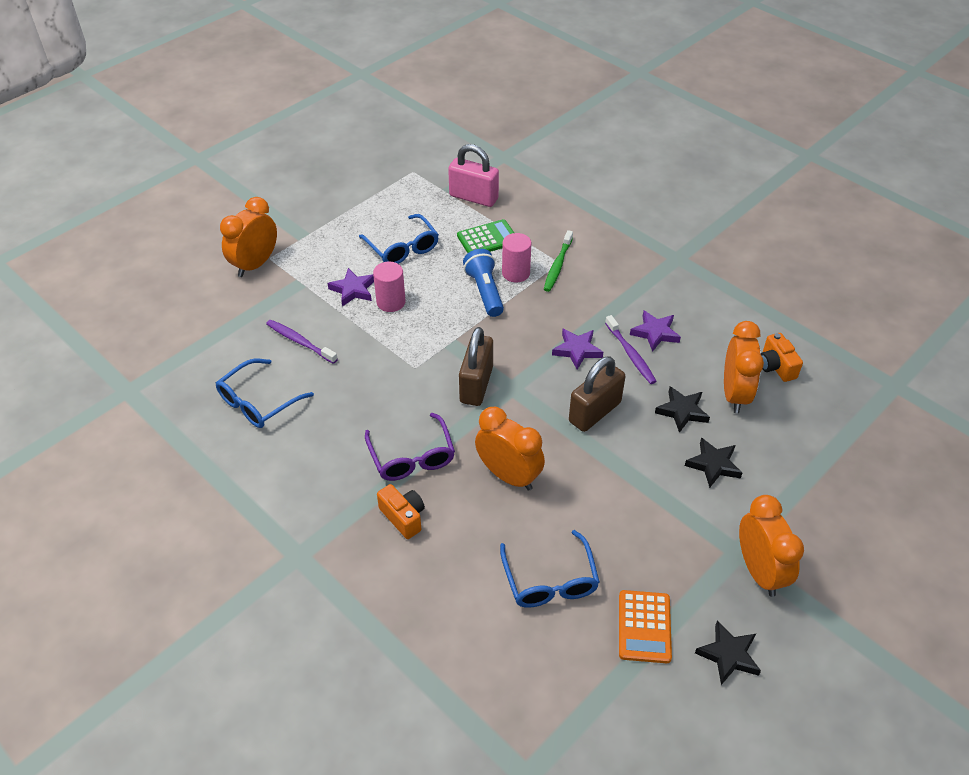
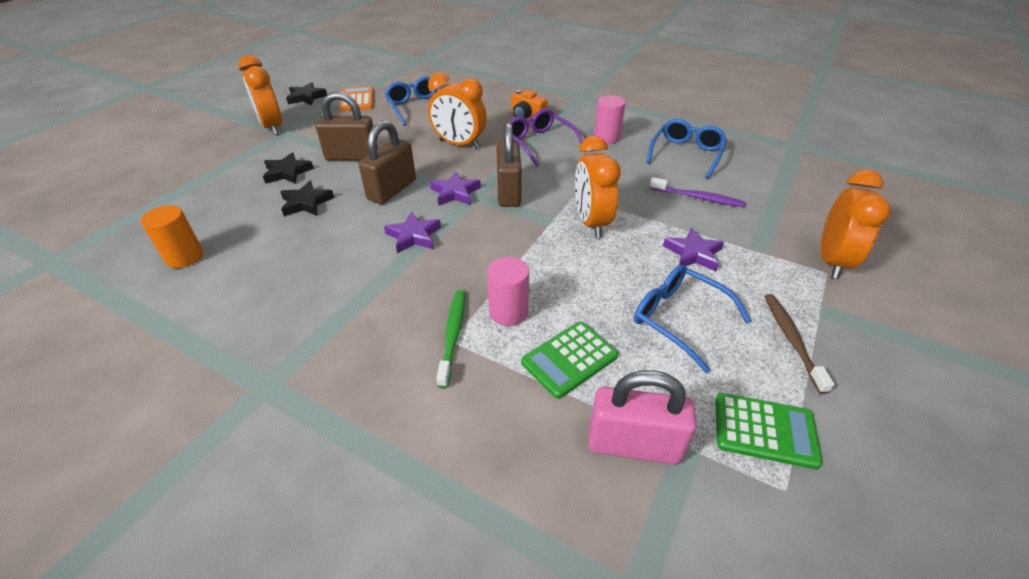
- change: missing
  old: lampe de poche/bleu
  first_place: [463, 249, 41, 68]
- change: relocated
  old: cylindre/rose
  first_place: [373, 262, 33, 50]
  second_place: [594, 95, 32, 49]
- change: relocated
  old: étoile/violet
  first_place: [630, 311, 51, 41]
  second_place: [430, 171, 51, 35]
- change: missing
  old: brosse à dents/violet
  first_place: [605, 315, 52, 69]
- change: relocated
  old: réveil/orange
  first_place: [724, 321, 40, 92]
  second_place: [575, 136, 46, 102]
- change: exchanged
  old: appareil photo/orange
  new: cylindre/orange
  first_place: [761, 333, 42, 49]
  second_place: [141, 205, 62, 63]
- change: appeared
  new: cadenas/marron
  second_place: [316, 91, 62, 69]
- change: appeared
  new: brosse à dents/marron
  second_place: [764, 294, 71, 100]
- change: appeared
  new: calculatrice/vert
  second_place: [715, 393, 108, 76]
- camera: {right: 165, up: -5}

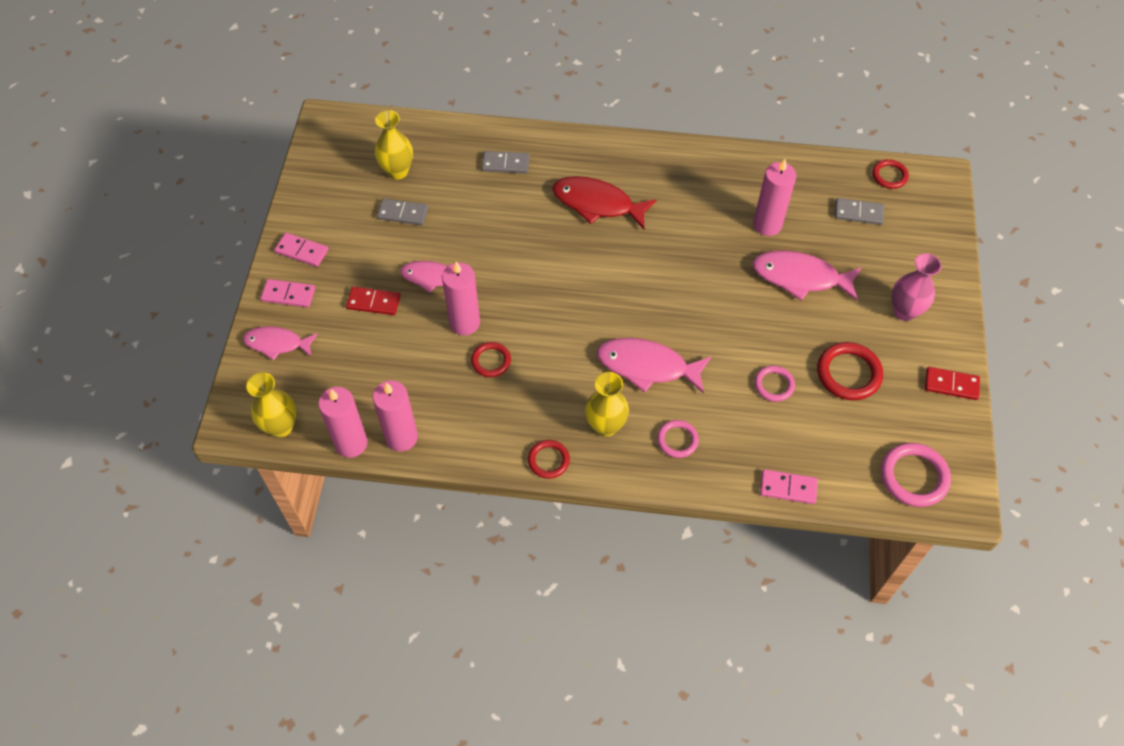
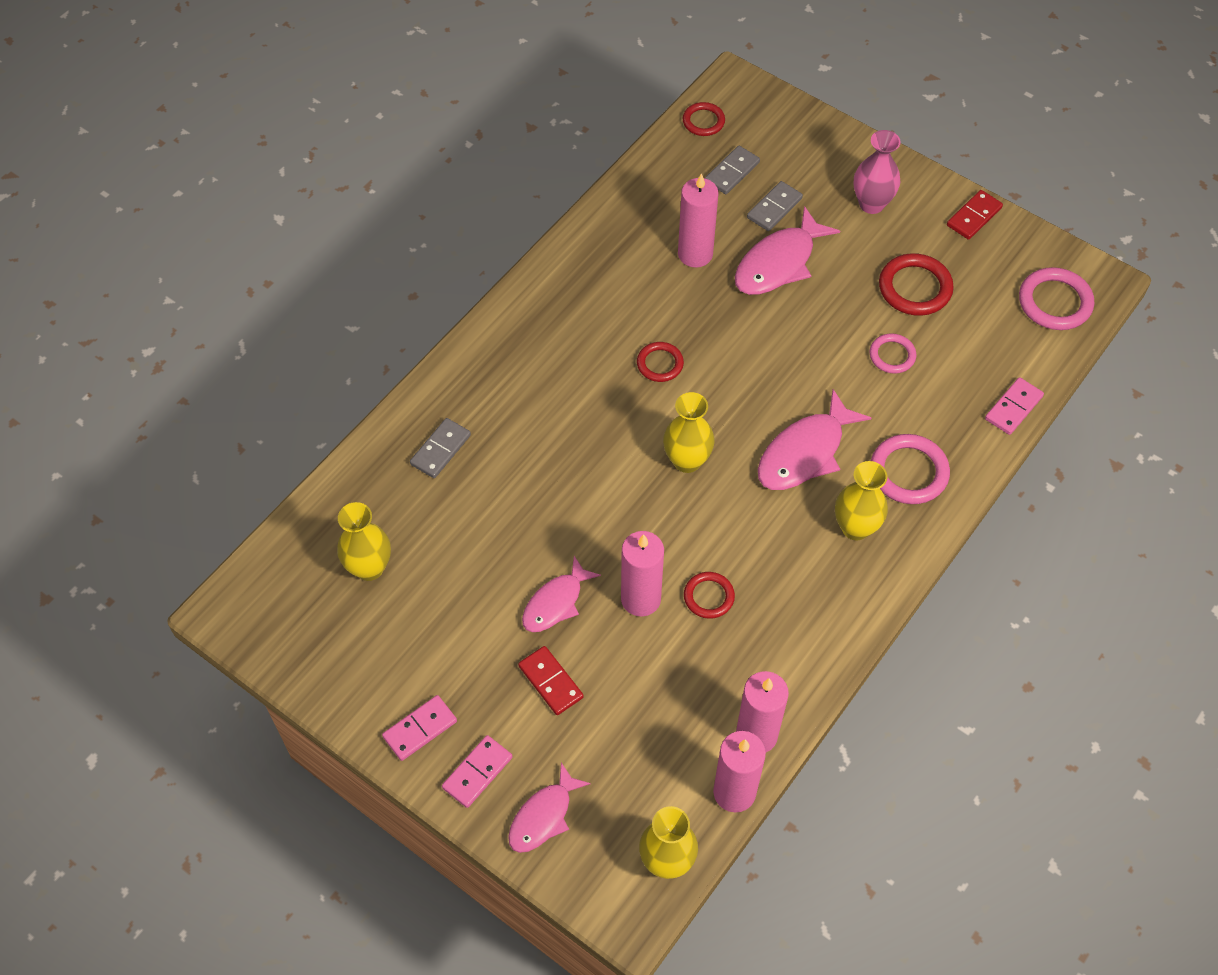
- change: missing
  old: poisson/rouge
  first_place: [552, 176, 104, 53]
- change: relocated
  old: domino/gris
  first_place: [377, 198, 51, 28]
  second_place: [747, 181, 56, 50]
- change: spun
  old: domino/rouge
  first_place: [346, 287, 54, 28]
  second_place: [518, 646, 66, 69]
  degrees: -75
- change: size
  old: anneau/rose
  first_place: [657, 420, 42, 38]
  second_place: [871, 434, 79, 70]
  factor: 1.62
- change: relocated
  old: anneau/rouge
  first_place: [528, 440, 42, 39]
  second_place: [637, 342, 47, 40]
- change: appeared
  new: vase/jaune
  second_place: [663, 392, 52, 81]
- camera: {right: -60, up: 0}

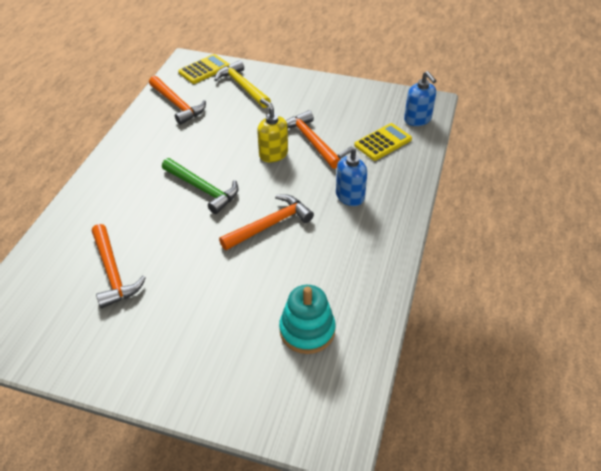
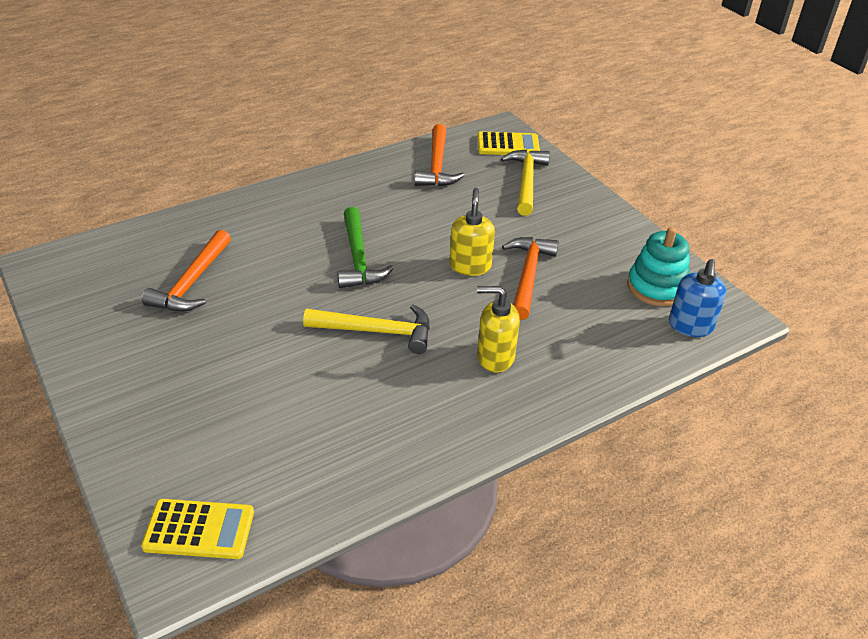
- change: relocated
  old: calculatrice/jaune
  first_place: [354, 123, 58, 38]
  second_place: [141, 499, 113, 60]
- change: colour
  old: distributeur de savon/bleu
  new: distributeur de savon/jaune
  first_place: [336, 147, 31, 59]
  second_place: [477, 286, 43, 87]
- change: colour
  old: marteau/orange
  new: marteau/jaune
  first_place: [219, 194, 95, 56]
  second_place: [303, 304, 127, 50]
- change: relocated
  old: jouet à empiler/turquoise
  first_place: [279, 285, 56, 69]
  second_place: [627, 227, 63, 79]
- camera: {right: 40, up: -5}

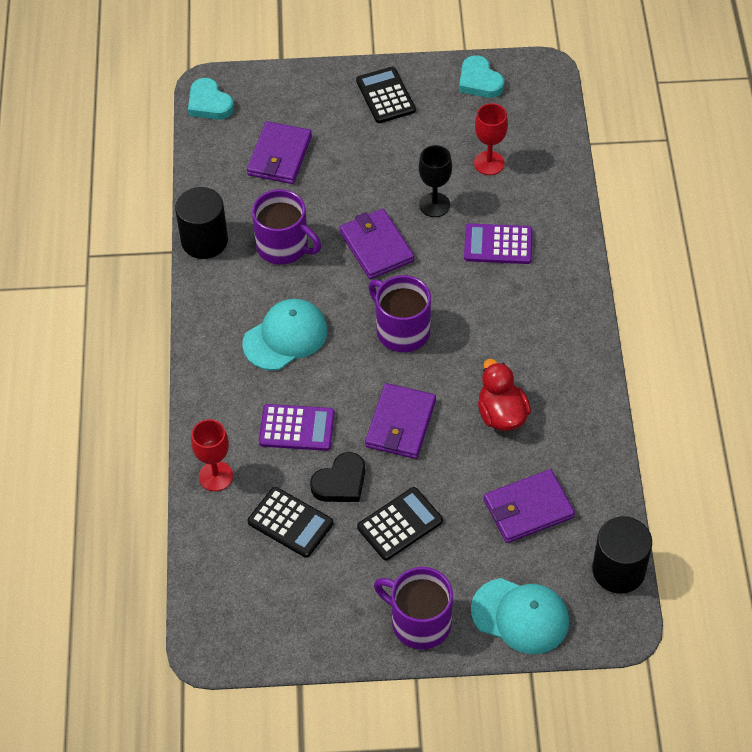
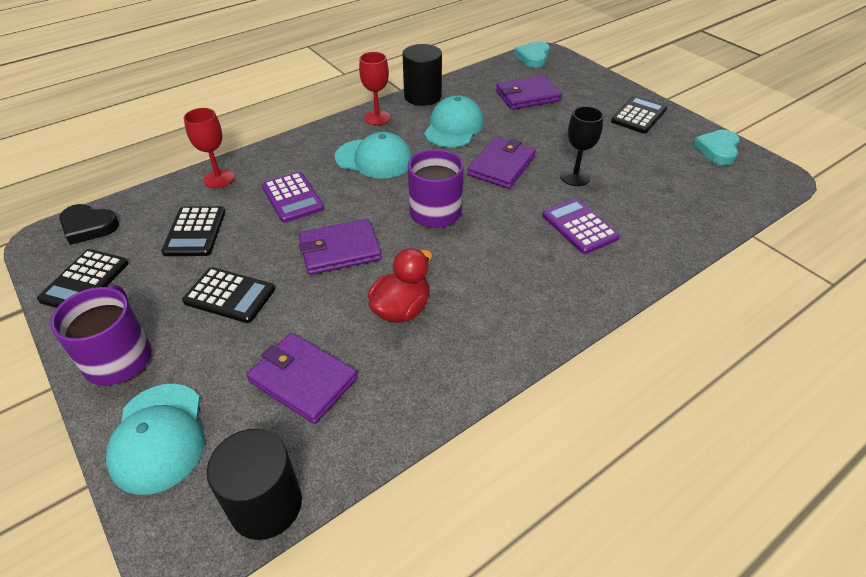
- change: relocated
  old: verre à pied/rouge
  first_place: [474, 103, 34, 72]
  second_place: [359, 52, 32, 73]
- change: exchanged
  old: tasse/violet
  new: casquette/turquoise
  first_place: [252, 189, 69, 76]
  second_place: [424, 95, 60, 53]
- change: relocated
  old: cœur/noir
  first_place: [310, 452, 55, 50]
  second_place: [59, 204, 60, 41]
- change: appeared
  new: calculatrice/noir
  second_place: [37, 249, 91, 59]
- camera: {right: 55, up: -10}

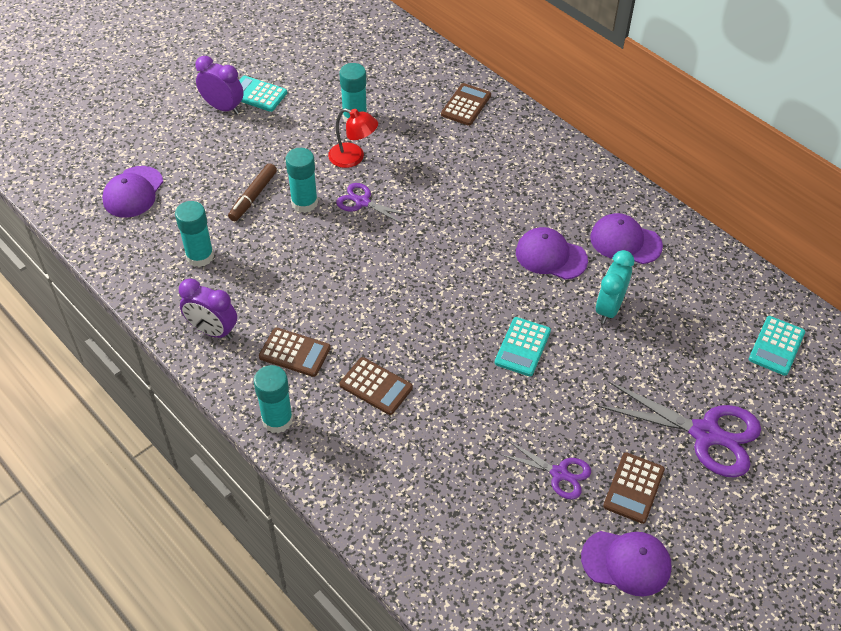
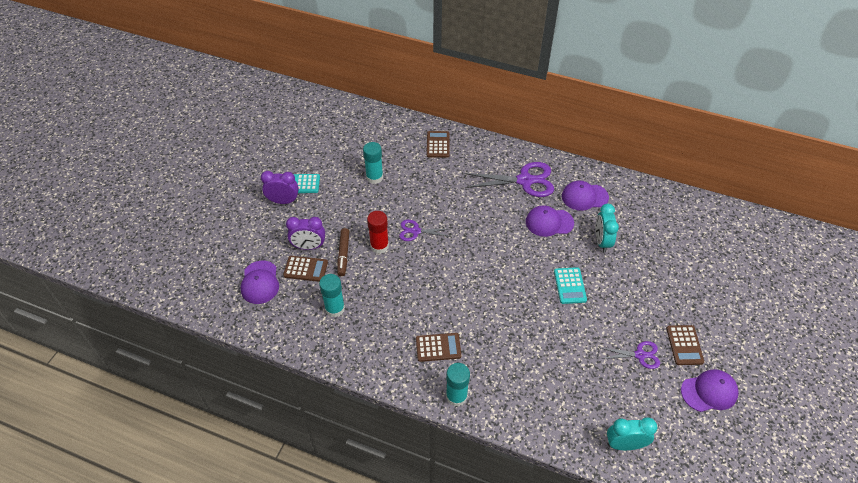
- change: missing
  old: lampe/rouge
  first_place: [328, 108, 50, 60]
- change: colour
  old: bâton de colle/turquoise
  new: bâton de colle/rouge
  first_place: [286, 148, 32, 65]
  second_place: [367, 211, 22, 43]
- change: relocated
  old: réveil/violet
  first_place: [179, 278, 58, 61]
  second_place: [286, 217, 39, 33]
- change: missing
  old: calculatrice/turquoise
  first_place: [749, 316, 56, 60]
- change: relocated
  old: calculatrice/marron
  first_place: [339, 357, 74, 58]
  second_place: [283, 256, 45, 26]
- change: relocated
  old: ciseaux/violet
  first_place: [597, 381, 164, 97]
  second_place: [464, 162, 90, 35]
- change: appeared
  new: réveil/turquoise
  second_place: [607, 417, 51, 33]
- camera: {right: -25, up: 0}

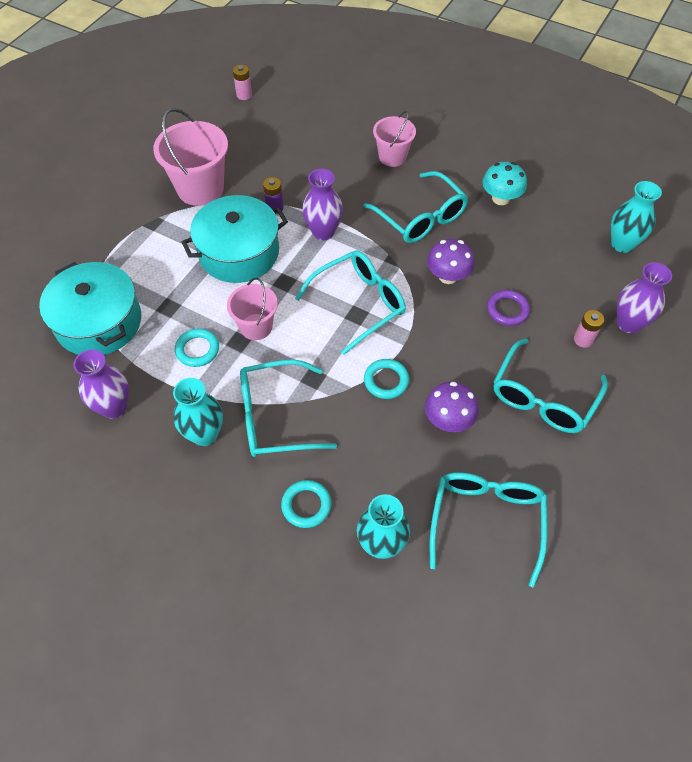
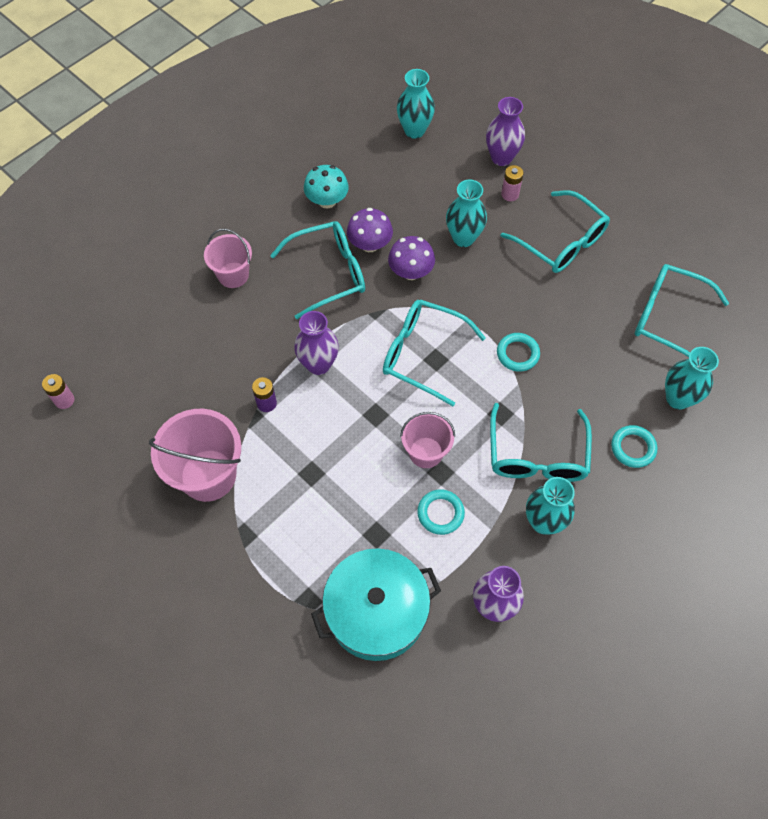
- change: missing
  old: marmite/turquoise
  first_place: [182, 195, 106, 88]
- change: spun
  old: lunettes/turquoise
  first_place: [295, 250, 111, 105]
  second_place: [383, 299, 103, 107]
  degrees: -45
- change: exchanged
  old: anneau/violet
  new: vase/turquoise
  first_place: [487, 290, 43, 36]
  second_place: [446, 180, 41, 67]
- change: relocated
  old: champignon/violet
  first_place: [425, 382, 54, 50]
  second_place: [347, 208, 46, 44]
- camera: {right: -75, up: 5}

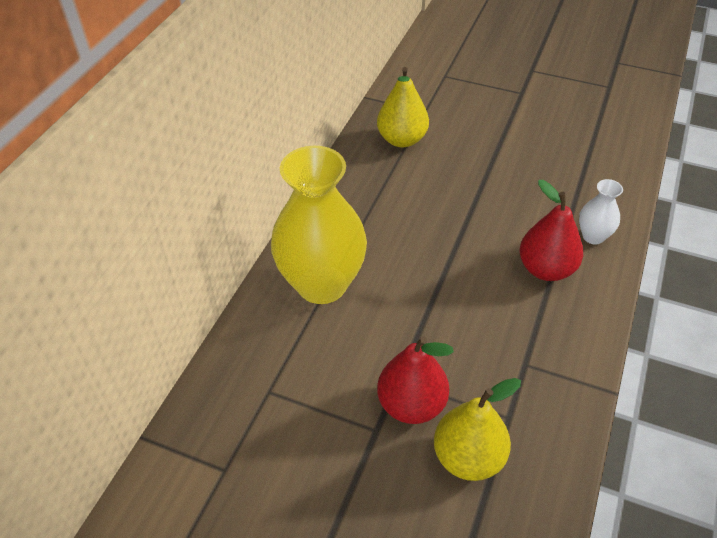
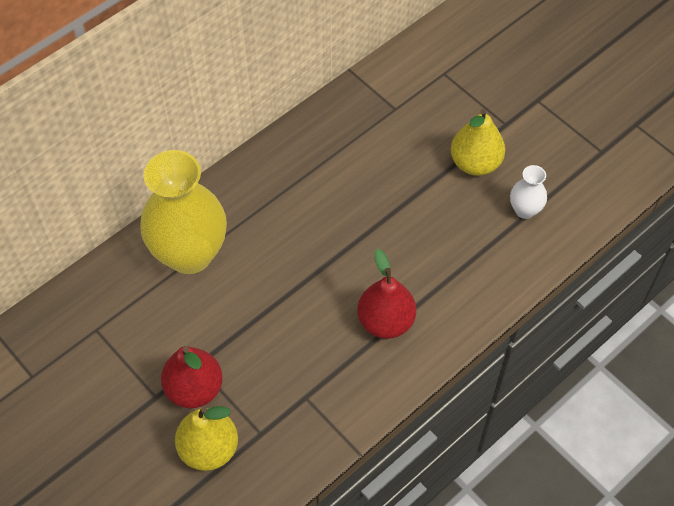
- change: relocated
  old: poire/jaune
  first_place: [377, 67, 52, 80]
  second_place: [451, 109, 54, 67]
- change: relocated
  old: vase/blanc
  first_place: [579, 179, 44, 65]
  second_place: [510, 165, 37, 54]
- camera: {right: 25, up: 10}

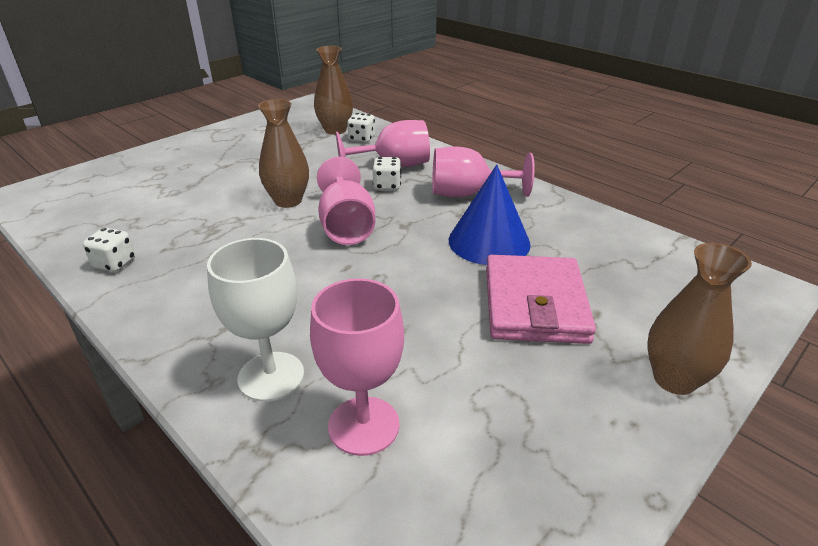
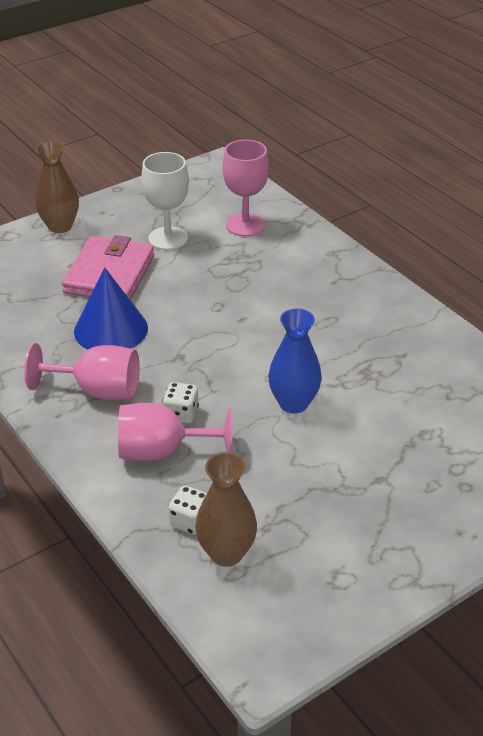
- change: colour
  old: vase/marron
  new: vase/bleu
  first_place: [258, 99, 51, 109]
  second_place: [268, 309, 54, 105]
- change: missing
  old: verre à pied/rose
  first_place: [317, 157, 58, 88]
- change: missing
  old: dé/blanc
  first_place: [83, 228, 52, 44]
- change: relocated
  old: verre à pied/blanc
  first_place: [207, 238, 97, 164]
  second_place: [141, 152, 48, 98]
- camera: {right: -170, up: 5}

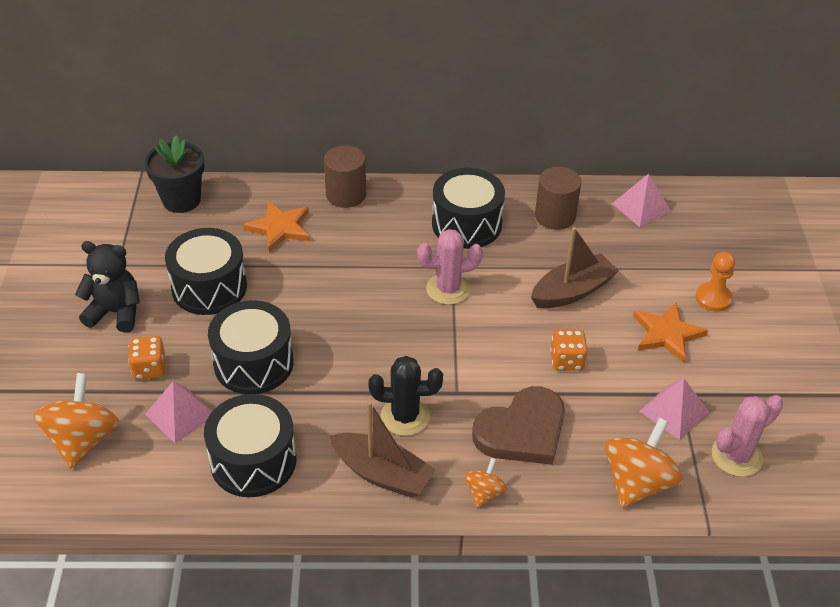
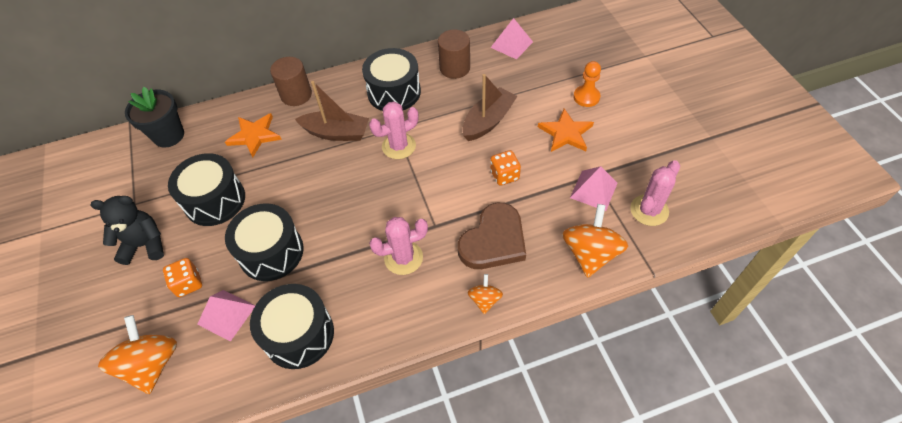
- change: colour
  old: cactus/noir
  new: cactus/rose
  first_place: [368, 356, 75, 80]
  second_place: [369, 217, 59, 58]
- change: relocated
  old: bateau/marron
  first_place: [329, 401, 107, 97]
  second_place: [295, 81, 74, 60]
- camera: {right: -15, up: 10}

